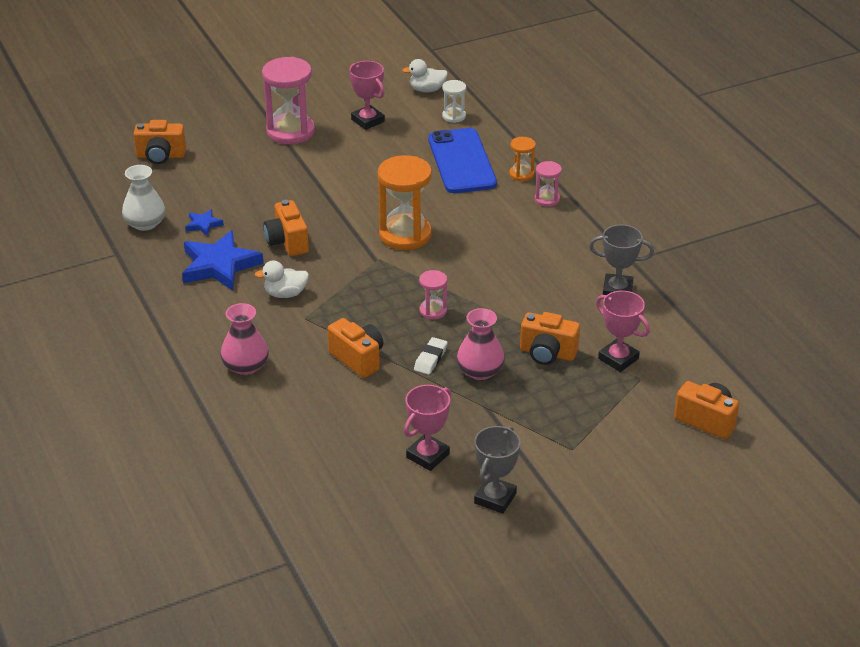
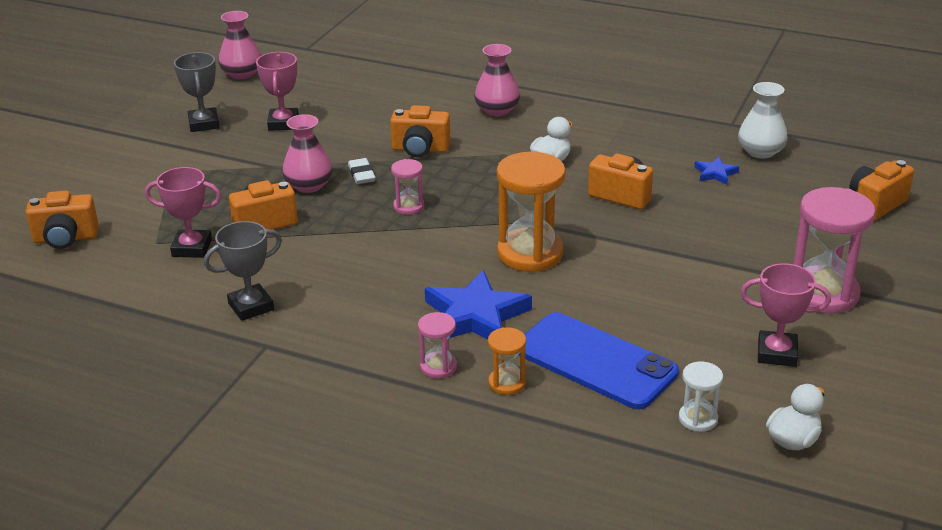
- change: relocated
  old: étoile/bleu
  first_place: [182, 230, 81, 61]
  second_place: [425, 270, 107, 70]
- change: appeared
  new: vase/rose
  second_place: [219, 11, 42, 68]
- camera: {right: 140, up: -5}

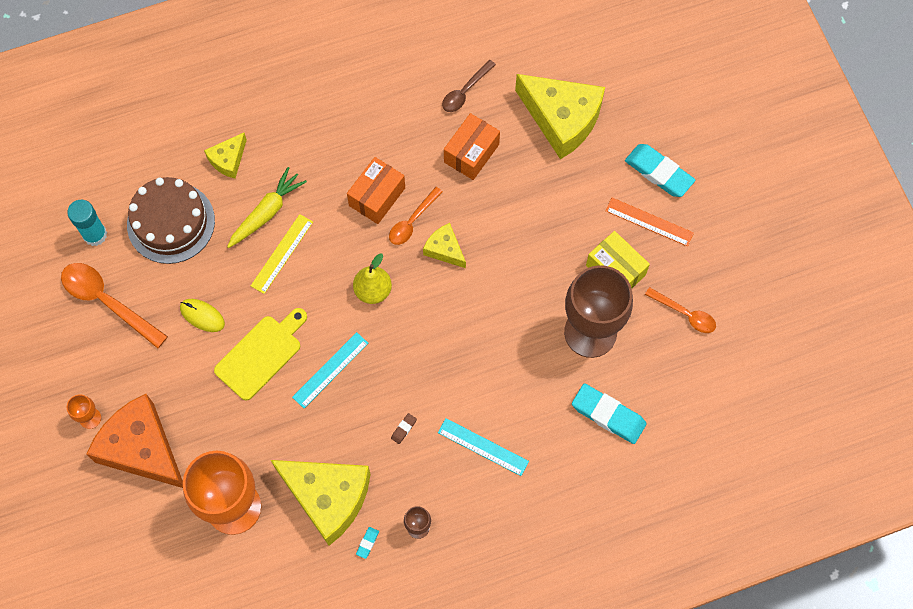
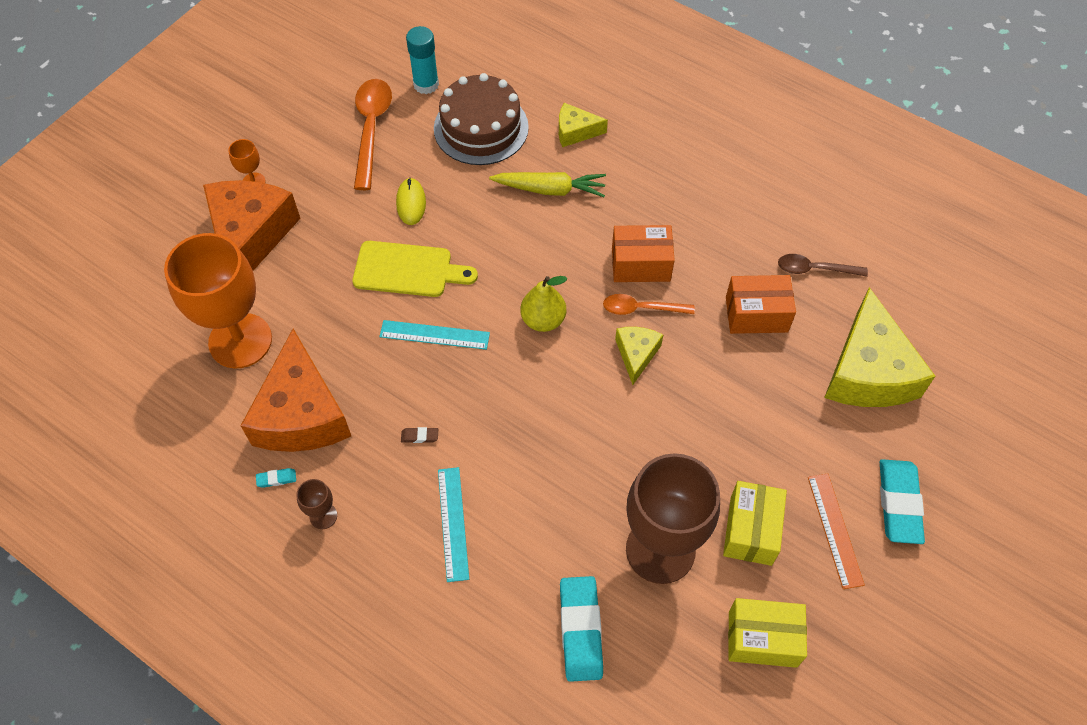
- change: missing
  old: règle/jaune
  first_place: [251, 214, 62, 80]
- change: exchanged
  old: cuillère/orange
  new: boîte/jaune
  first_place: [645, 287, 71, 46]
  second_place: [728, 598, 79, 70]
- change: colour
  old: fromage/jaune
  new: fromage/orange
  first_place: [271, 460, 100, 86]
  second_place: [241, 329, 110, 123]
- camera: {right: 55, up: -10}

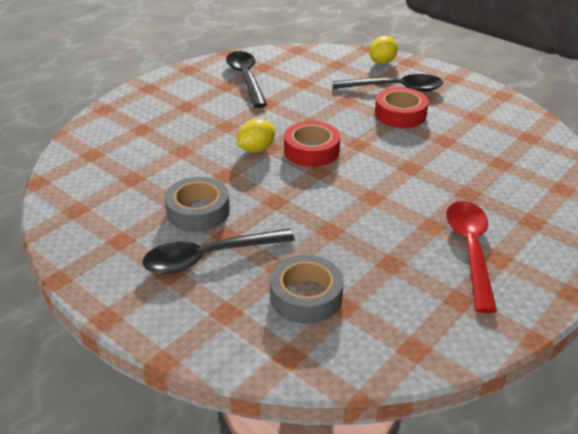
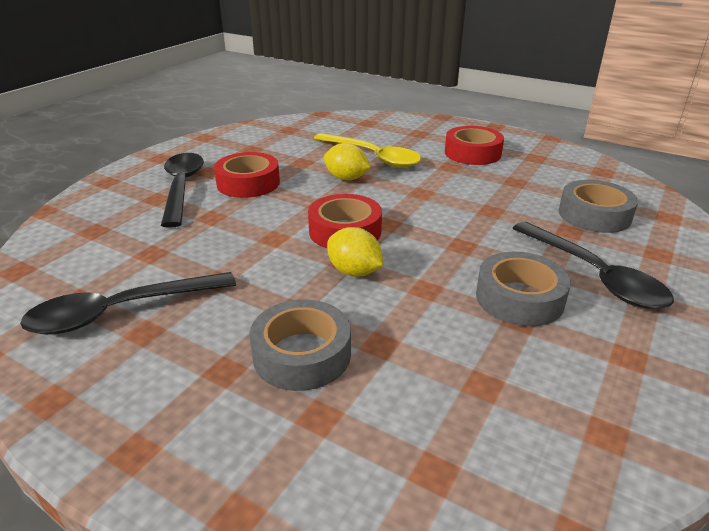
- change: relocated
  old: citron/jaune
  first_place: [369, 36, 29, 28]
  second_place: [324, 143, 47, 37]
- change: exchanged
  old: cuillère/rouge
  new: ruban adhésif/rouge
  first_place: [446, 201, 51, 112]
  second_place: [445, 126, 59, 39]
- change: appeared
  new: cuillère/jaune
  second_place: [314, 133, 108, 35]
- change: appeared
  new: ruban adhésif/gris
  second_place: [249, 299, 102, 92]
- camera: {right: -100, up: -5}

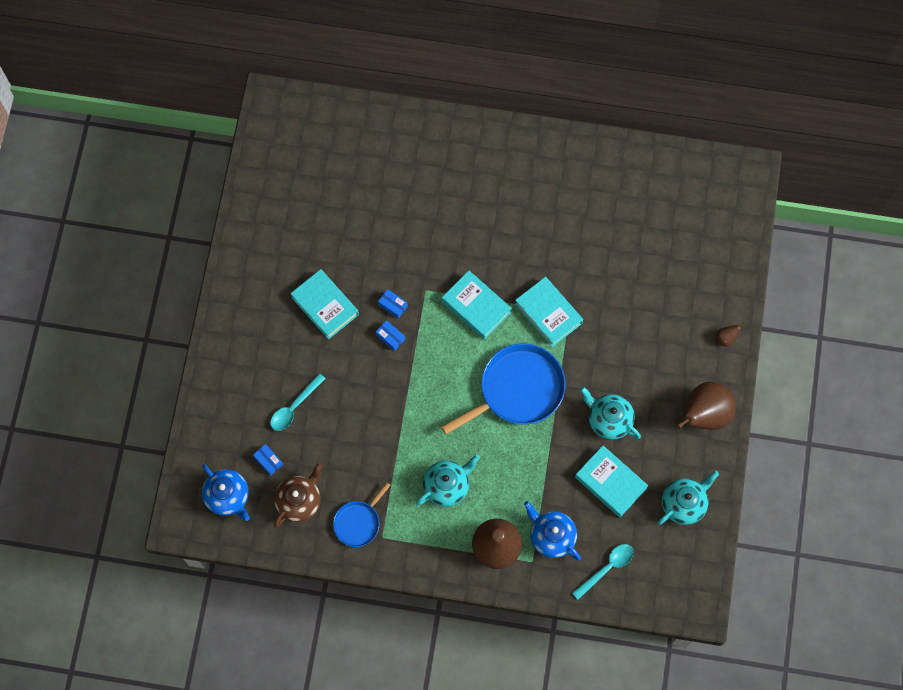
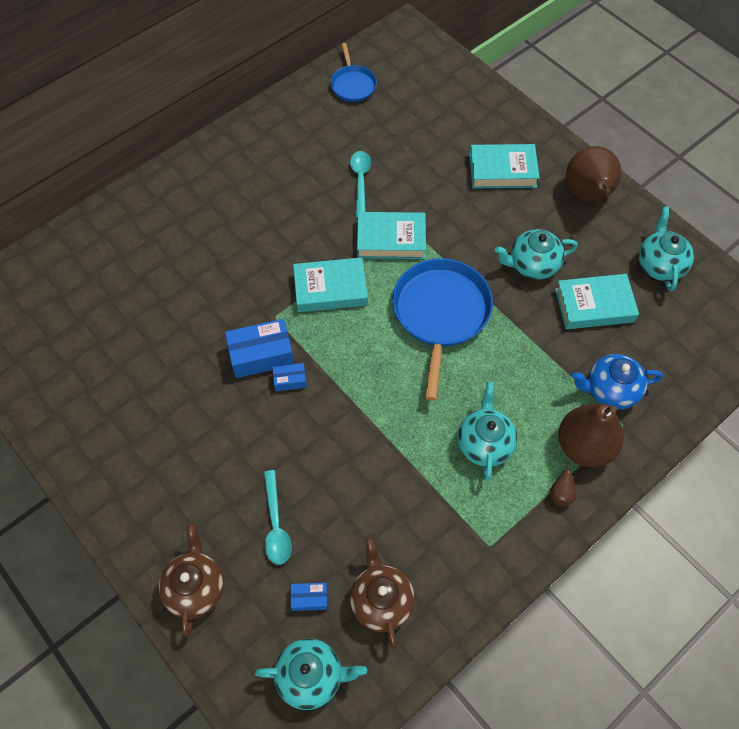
- change: relocated
  old: livre/turquoise
  first_place: [290, 269, 69, 71]
  second_place: [469, 144, 71, 45]
- change: size
  old: boîte/bleu
  first_place: [378, 289, 30, 30]
  second_place: [225, 319, 69, 59]
  factor: 1.92
- change: relocated
  old: poire/marron
  first_place: [716, 323, 29, 23]
  second_place: [550, 462, 27, 45]
- change: colour
  old: théière/bleu
  new: théière/turquoise
  first_place: [202, 464, 48, 57]
  second_place: [255, 638, 112, 72]
- change: relocated
  old: poêle/bleu
  first_place: [333, 482, 58, 65]
  second_place: [331, 43, 46, 59]
- change: relocated
  old: cuillère/turquoise
  first_place: [572, 544, 62, 55]
  second_place: [350, 151, 21, 67]
- change: appeared
  new: théière/marron
  second_place: [159, 523, 65, 114]
- camera: {right: -50, up: -10}

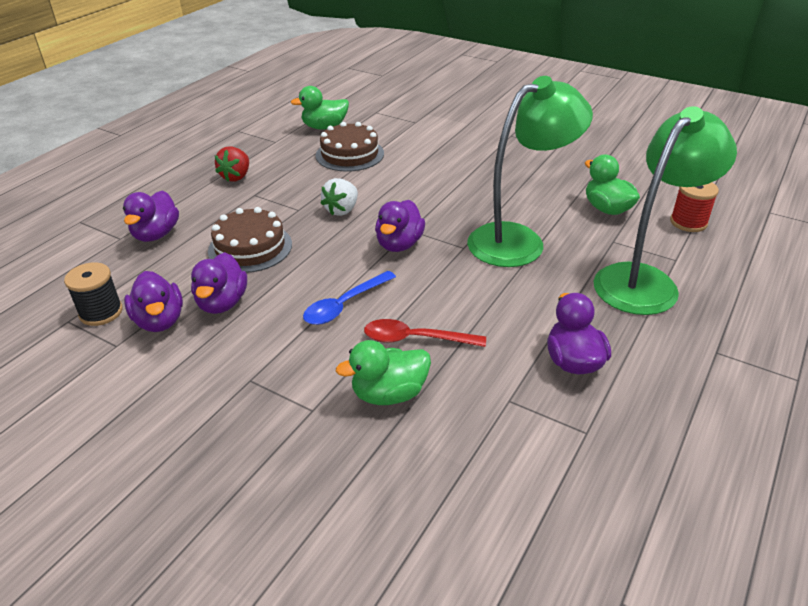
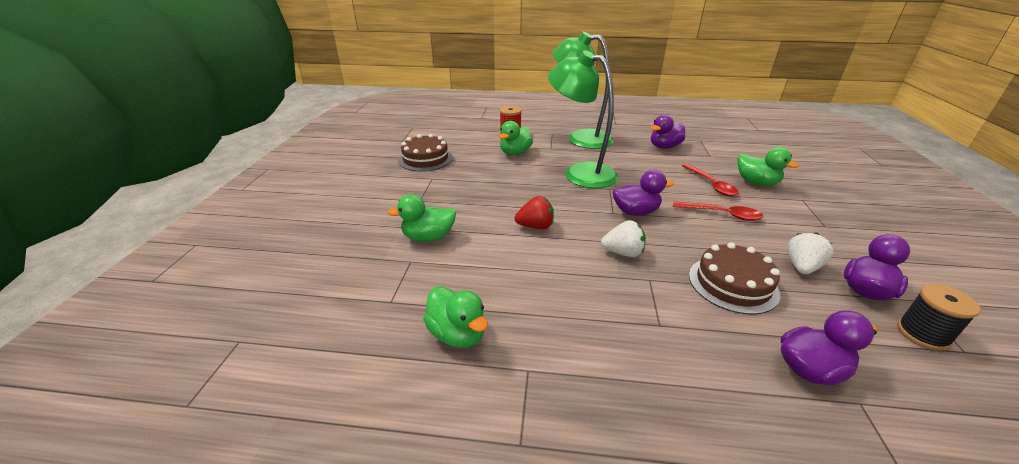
- change: relocated
  old: gâteau/marron
  first_place: [316, 122, 68, 50]
  second_place: [398, 134, 55, 38]
- change: relocated
  old: fraise/rouge
  first_place: [215, 147, 34, 34]
  second_place: [515, 196, 39, 33]
- change: exchanged
  old: canard/violet
  new: fraise/blanc
  first_place: [191, 252, 56, 62]
  second_place: [787, 232, 47, 42]
- change: colour
  old: cuillère/bleu
  new: cuillère/rouge
  first_place: [303, 271, 93, 54]
  second_place: [673, 201, 90, 20]
- change: appeared
  new: canard/vert
  second_place: [387, 194, 69, 48]
- camera: {right: -115, up: -5}

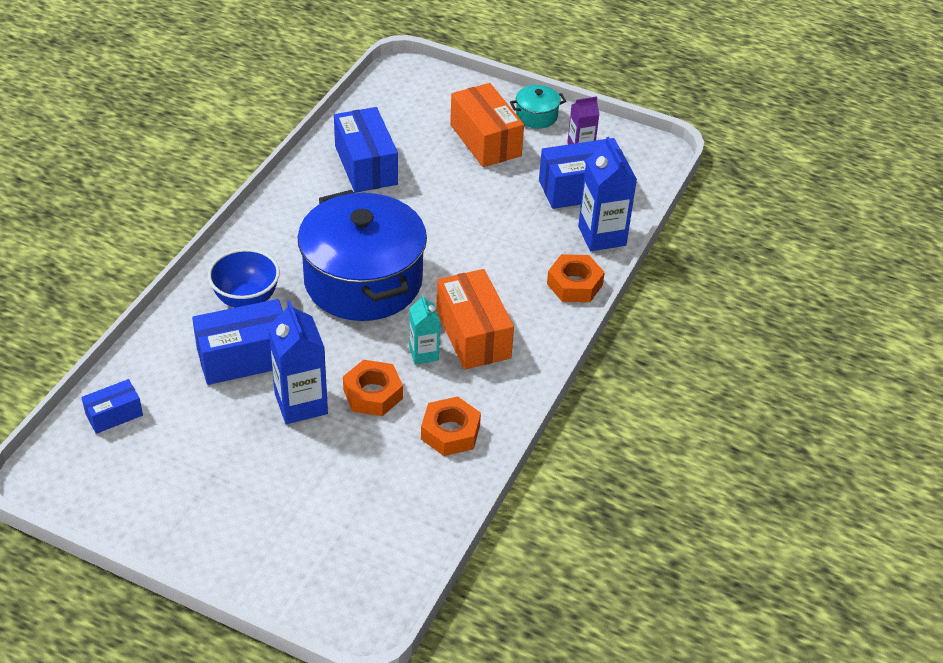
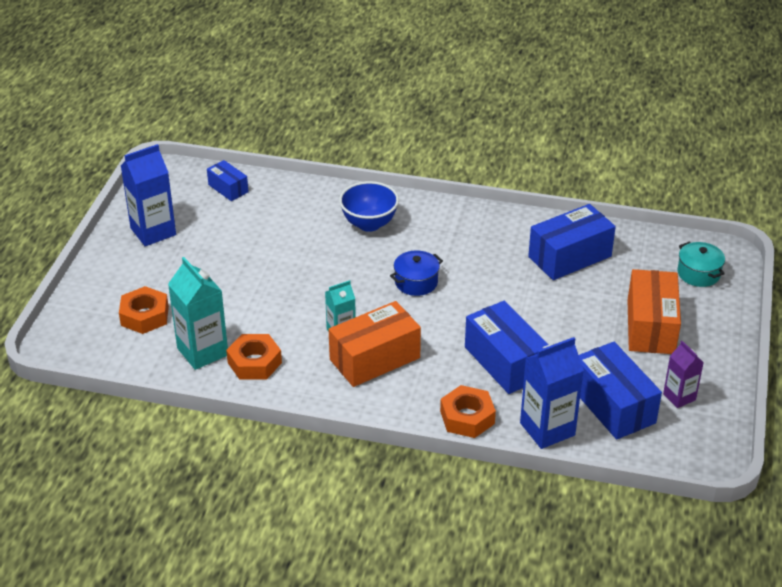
- change: spun
  old: boîte/orange
  first_place: [450, 83, 74, 84]
  second_place: [628, 269, 53, 85]
  degrees: -45
- change: relocated
  old: marmite/turquoise
  first_place: [510, 85, 56, 44]
  second_place: [678, 242, 47, 45]
- change: size
  old: marmite/bleu
  first_place: [298, 190, 129, 131]
  second_place: [390, 250, 53, 46]
  factor: 0.4
- change: relocated
  old: boîte/bleu
  first_place: [192, 299, 91, 86]
  second_place: [465, 301, 84, 93]
- change: relocated
  old: brique de lait/bleu
  first_place: [268, 300, 60, 124]
  second_place: [121, 144, 55, 102]
- change: relocated
  old: écrou/orange
  first_place: [343, 360, 60, 56]
  second_place: [119, 286, 50, 48]
- change: appeared
  new: brique de lait/turquoise
  second_place: [168, 257, 60, 113]
- camera: {right: 80, up: -5}

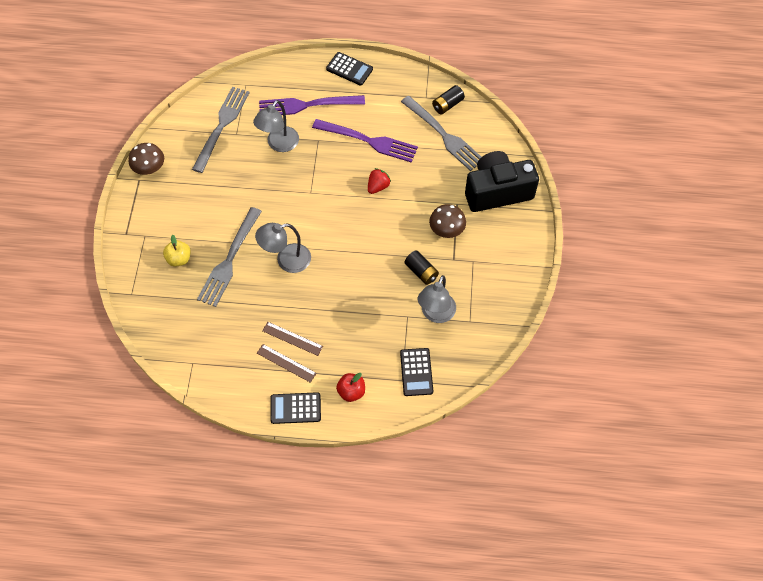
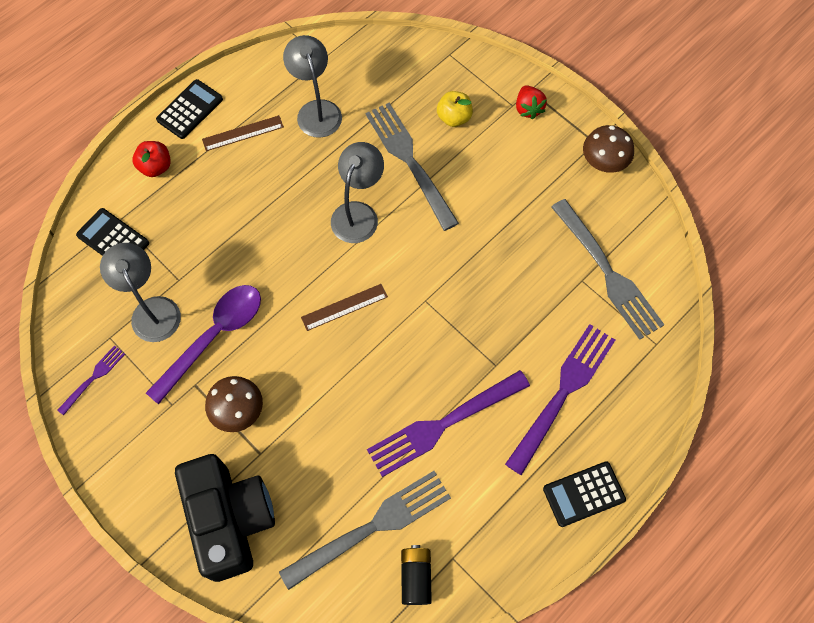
- change: spun
  old: fourchette/gris
  first_place: [401, 96, 80, 75]
  second_place: [279, 471, 172, 119]
  degrees: 150
- change: relocated
  old: lampe/gris
  first_place: [253, 100, 46, 52]
  second_place: [283, 35, 59, 103]
- change: spun
  old: appareil photo/noir
  first_place: [465, 151, 74, 61]
  second_place: [175, 454, 100, 128]
  degrees: -45
- change: relocated
  old: fraise/rouge
  first_place: [368, 168, 23, 26]
  second_place: [516, 85, 31, 34]
- change: exchanged
  old: pile/noir
  new: cuillère/violet
  first_place: [404, 250, 35, 35]
  second_place: [146, 285, 115, 119]
- change: relocated
  old: règle/marron
  first_place: [262, 322, 61, 34]
  second_place: [301, 284, 87, 47]
- change: appeared
  new: fourchette/violet
  second_place: [57, 345, 68, 70]
- camera: {right: 130, up: 5}

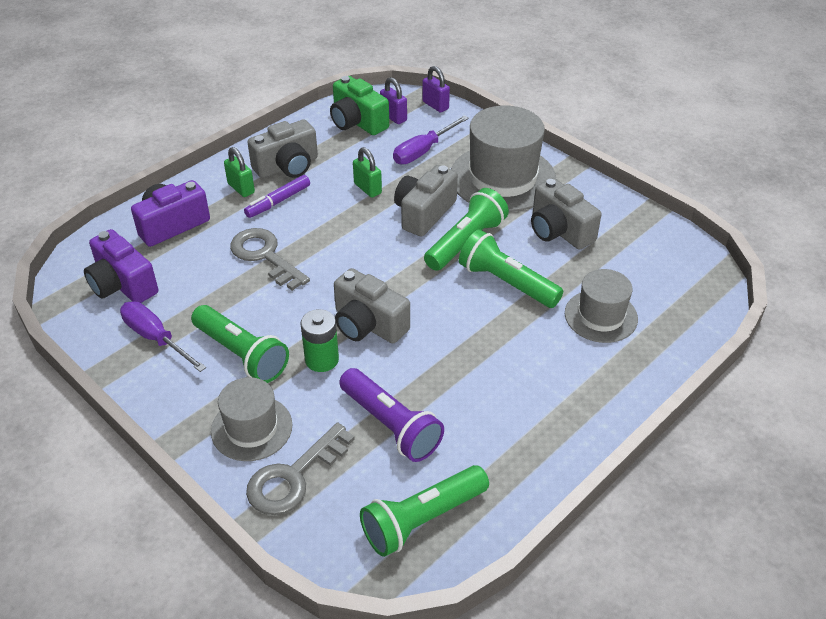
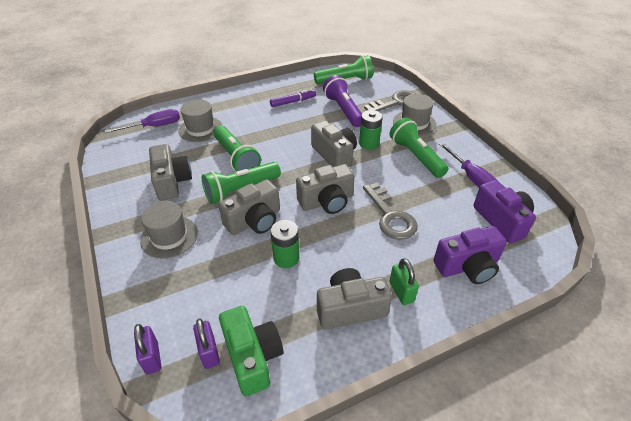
- change: size
  old: chapeau/gris
  first_place: [451, 105, 105, 107]
  second_place: [140, 201, 58, 58]
  factor: 0.59
- change: relocated
  old: tournevis/violet
  first_place: [393, 116, 76, 48]
  second_place: [105, 109, 75, 24]
- change: exchanged
  old: cadenas/vert
  new: pile/vert
  first_place: [353, 147, 29, 51]
  second_place: [270, 220, 29, 48]
- change: relocated
  old: feutre/violet
  first_place: [244, 175, 66, 43]
  second_place: [270, 89, 46, 18]
- change: appeared
  new: appareil photo/gris
  second_place: [296, 164, 59, 50]
- camera: {right: -160, up: 0}

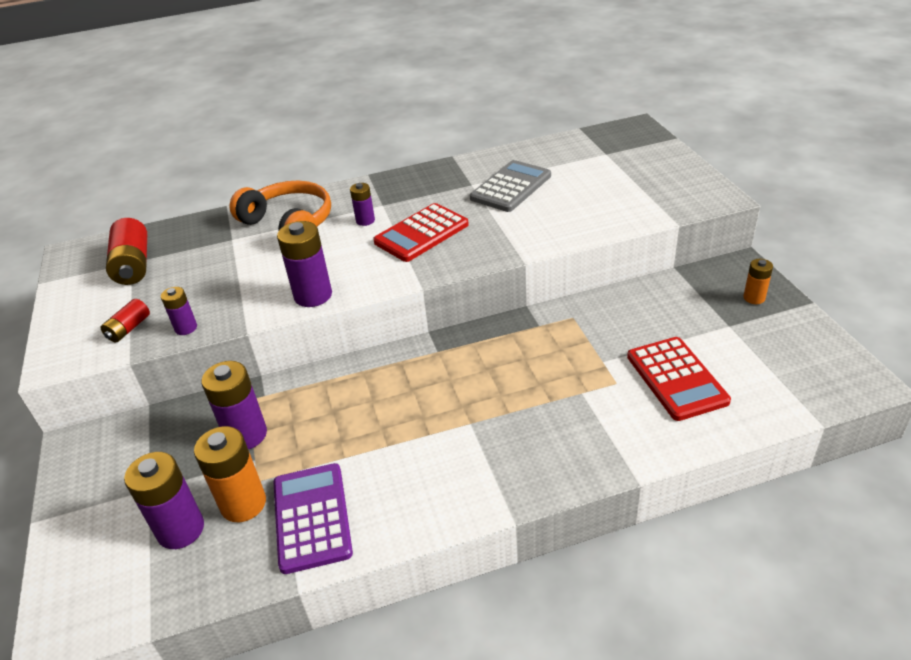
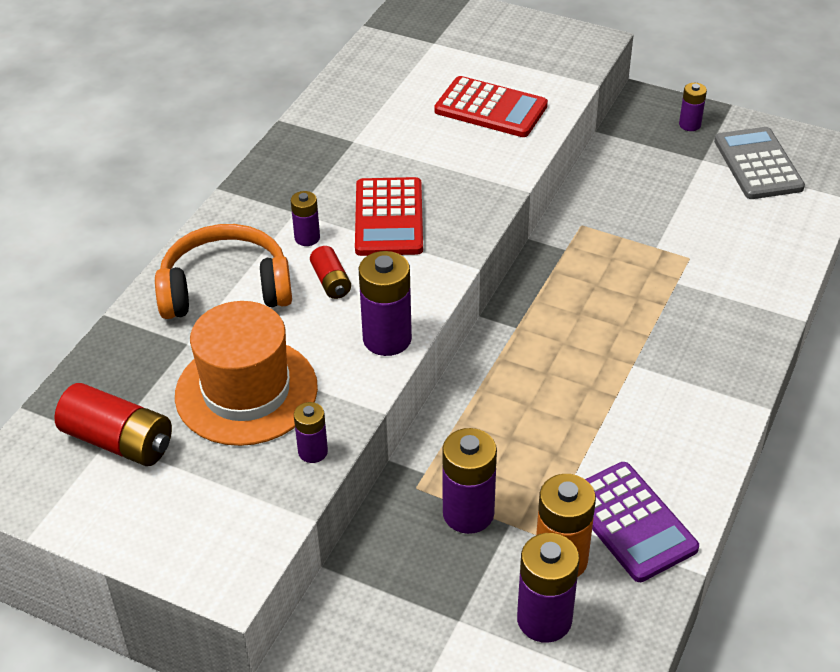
- change: relocated
  old: calculatrice/gris
  first_place: [470, 160, 81, 52]
  second_place: [714, 127, 91, 72]
- change: colour
  old: pile/orange
  new: pile/violet
  first_place: [743, 259, 30, 45]
  second_place: [679, 83, 28, 48]
- change: relocated
  old: pile/rouge
  first_place: [101, 299, 49, 43]
  second_place: [310, 246, 41, 53]
- change: relocated
  old: calculatrice/rouge
  first_place: [627, 337, 104, 84]
  second_place: [434, 76, 114, 61]
- change: spun
  old: calculatrice/violet
  first_place: [274, 463, 79, 111]
  second_place: [585, 462, 114, 120]
  degrees: -150
- change: appeared
  new: chapeau/orange
  second_place: [175, 301, 143, 145]
- camera: {right: -50, up: 5}

